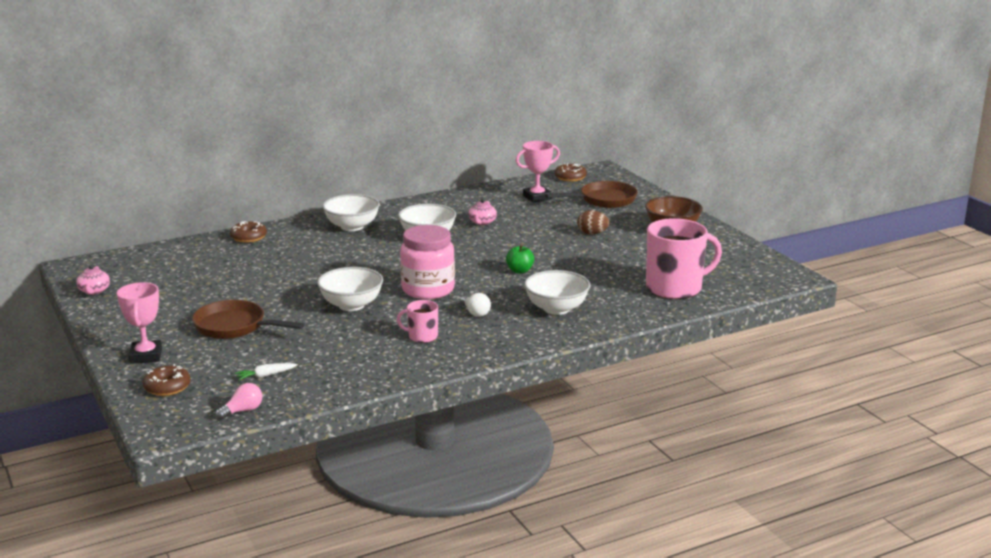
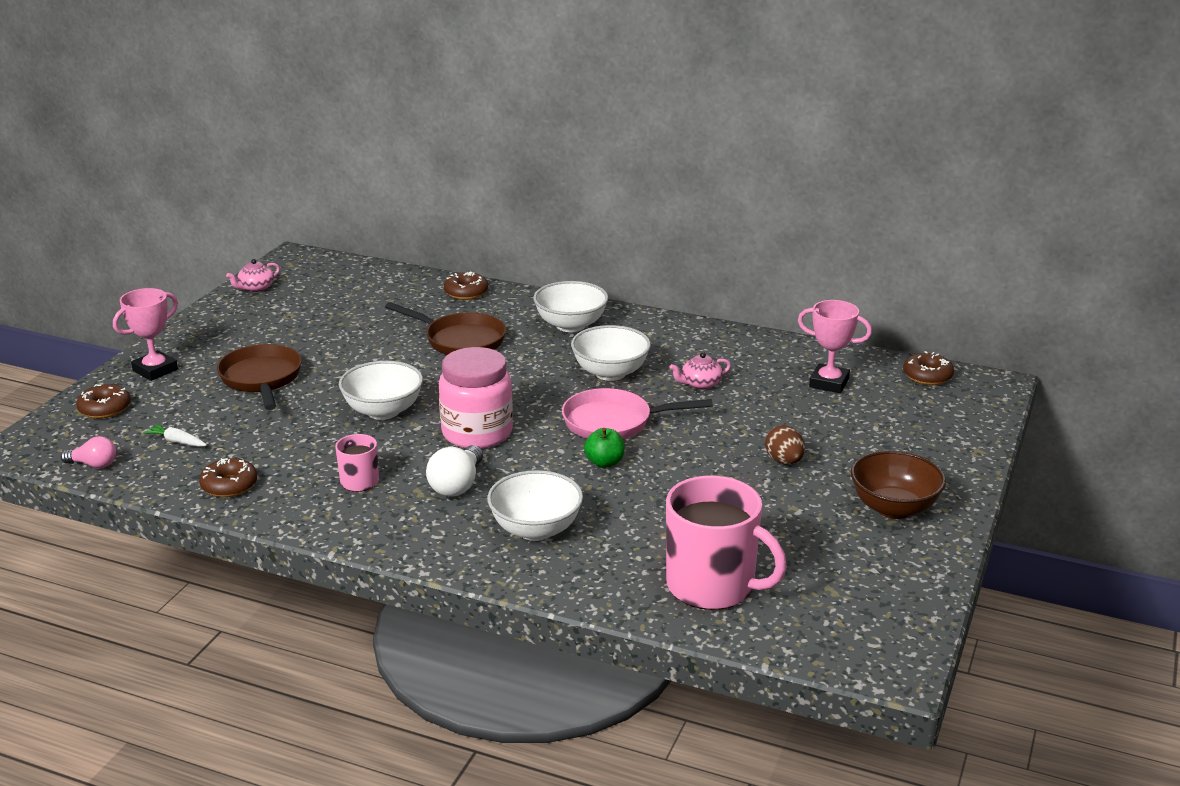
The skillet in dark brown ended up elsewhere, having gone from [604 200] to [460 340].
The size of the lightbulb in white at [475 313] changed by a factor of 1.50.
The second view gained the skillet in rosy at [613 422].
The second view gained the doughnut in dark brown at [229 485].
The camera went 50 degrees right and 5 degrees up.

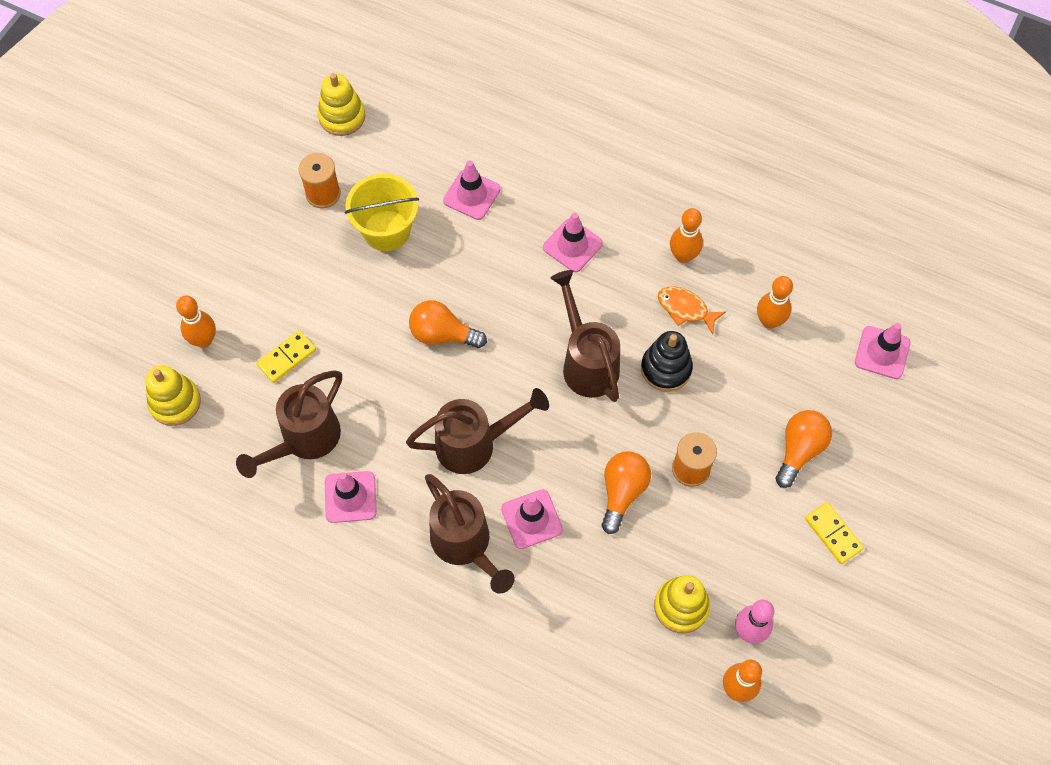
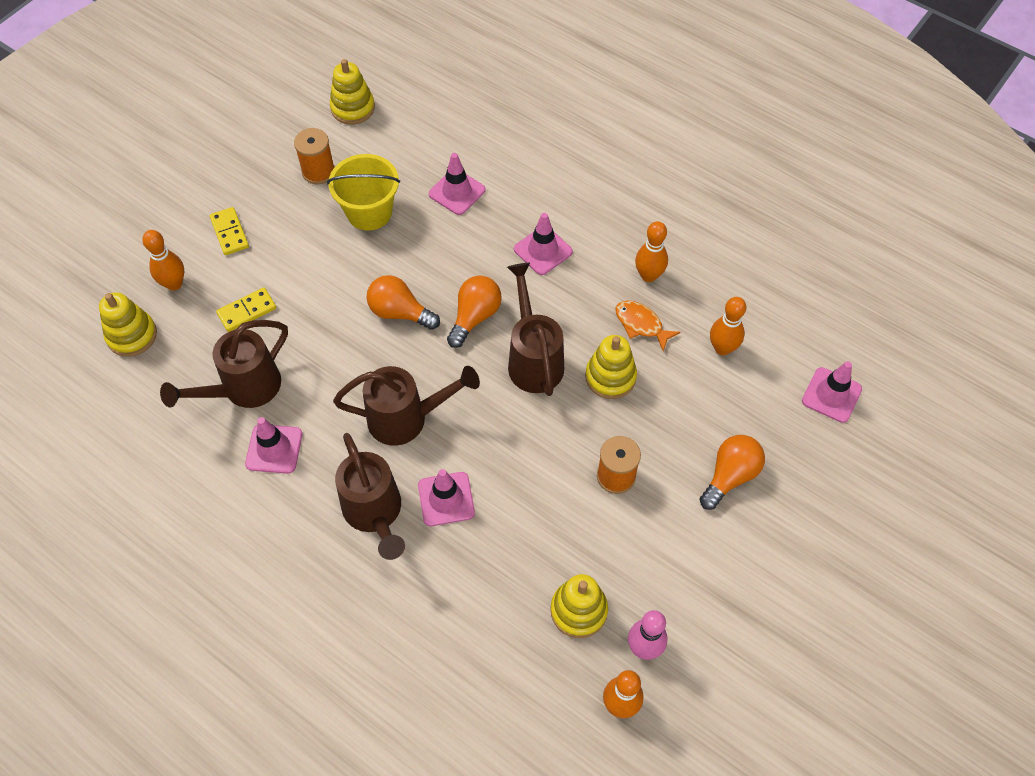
What was the ring stacker in ebony at [666 368] turned into the ring stacker in bright yellow at [610 377].
The lightbulb in bright orange ended up elsewhere, having gone from [622 492] to [475 317].
The domino in bright yellow ended up elsewhere, having gone from [833 534] to [229 233].
The camera went 10 degrees right and 5 degrees down.

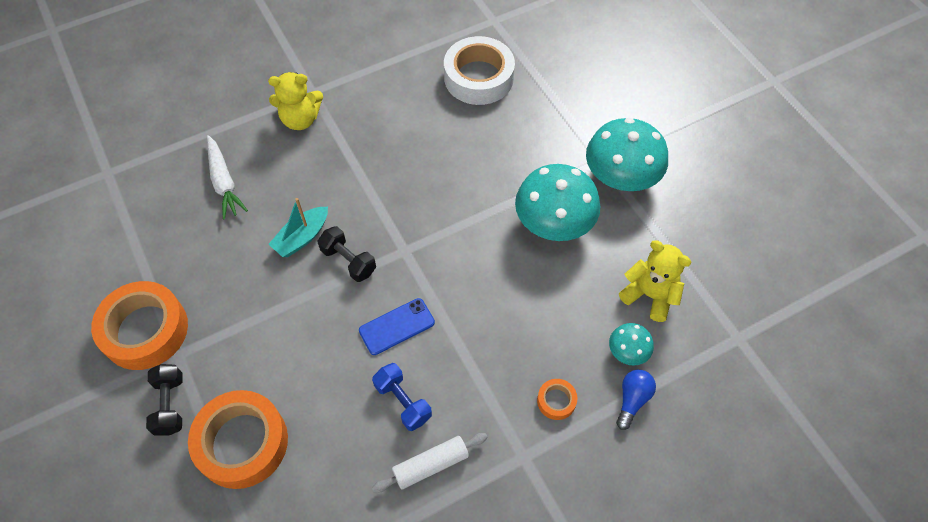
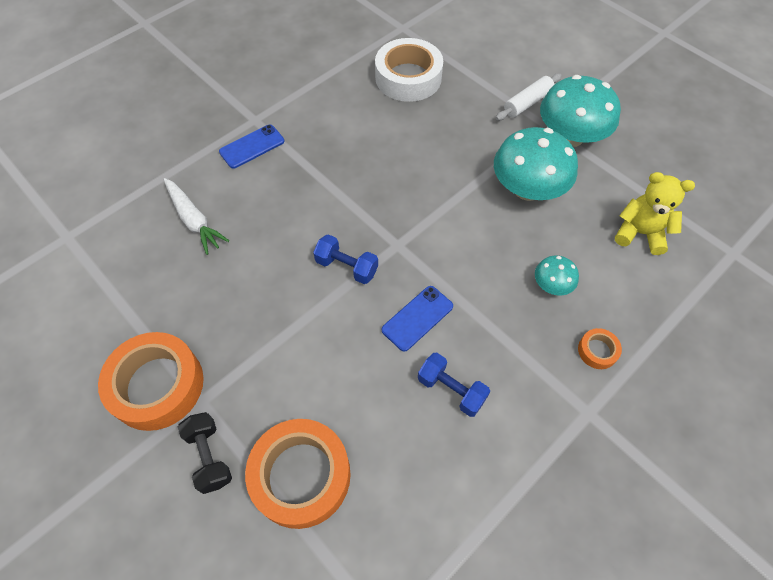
Where the teddy bear in bright yellow stood at [300 119], the smartphone in cobalt came to stand at [252 146].
The second view lost the boat in aqua at [302 237].
What was the hand weight in ebony at [348 261] turned into the hand weight in cobalt at [347 267].
The mushroom in aqua ended up elsewhere, having gone from [627 351] to [552 285].
The second view lost the lightbulb in cobalt at [632 400].
The rolling pin in white ended up elsewhere, having gone from [431 465] to [527 103].
The camera went 15 degrees left and 0 degrees up.

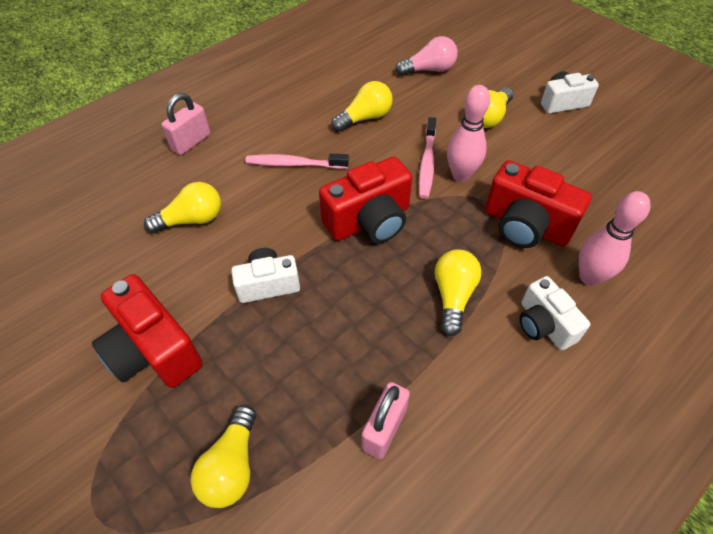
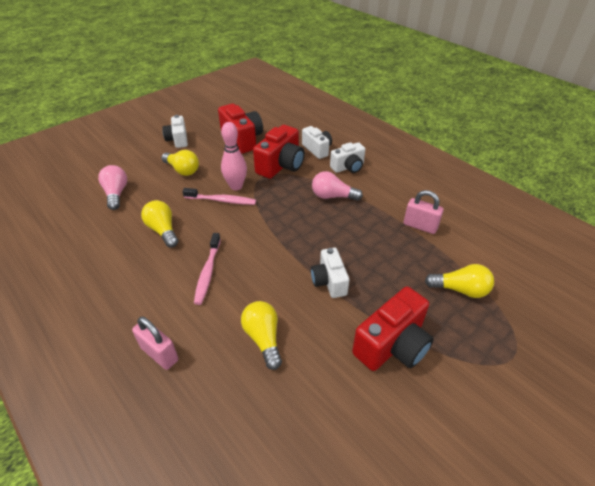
The photo camera in red ended up elsewhere, having gone from [369 221] to [242 139].
Where the tenpin in rosy stood at [589 277], the photo camera in white came to stand at [317 149].
What was the lightbulb in bright yellow at [453 296] turned into the lightbulb in rosy at [332 196].
The camera went 90 degrees left and 10 degrees down.

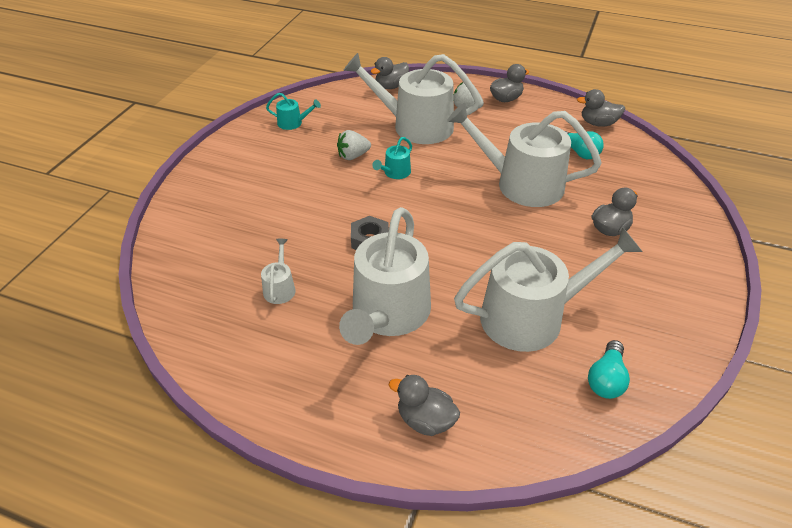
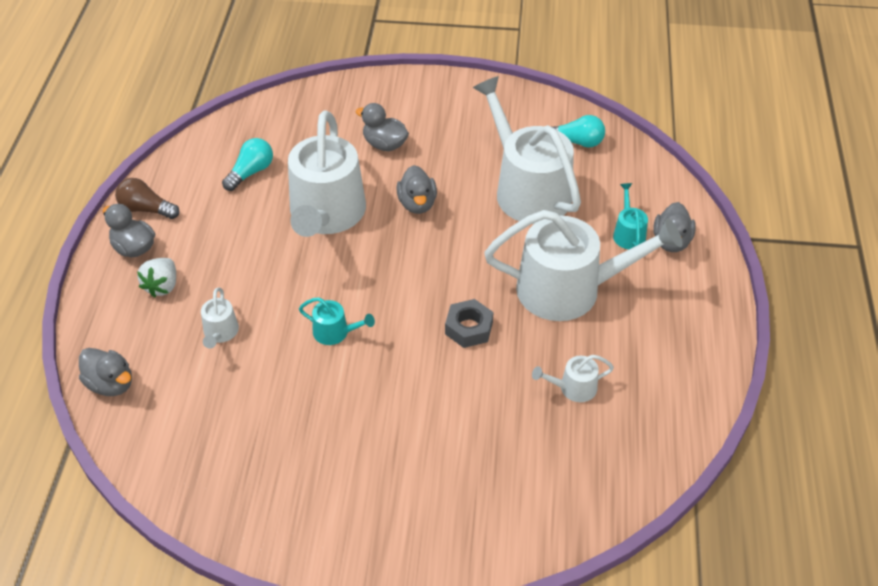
The size of the watering can in white at [415 126] changed by a factor of 0.42.
The rubber duck in grey ended up elsewhere, having gone from [598 123] to [417 204].
The watering can in aqua ended up elsewhere, having gone from [293 123] to [628 233].
The second view lost the strawberry in white at [353 156].
The second view gained the lightbulb in dark brown at [146 209].
The camera went 105 degrees left and 5 degrees up.

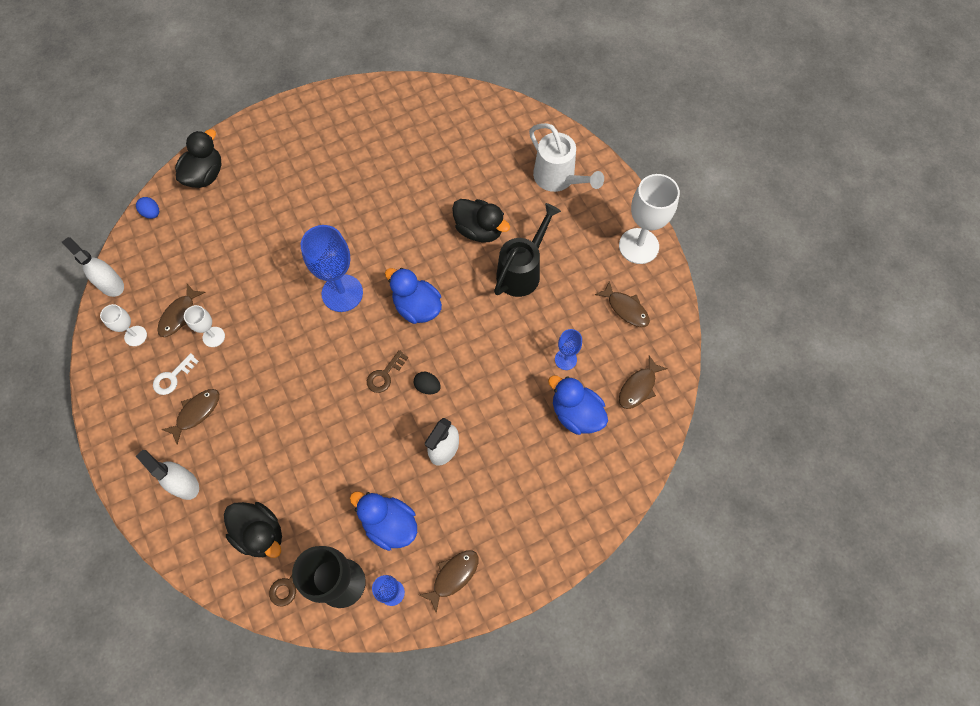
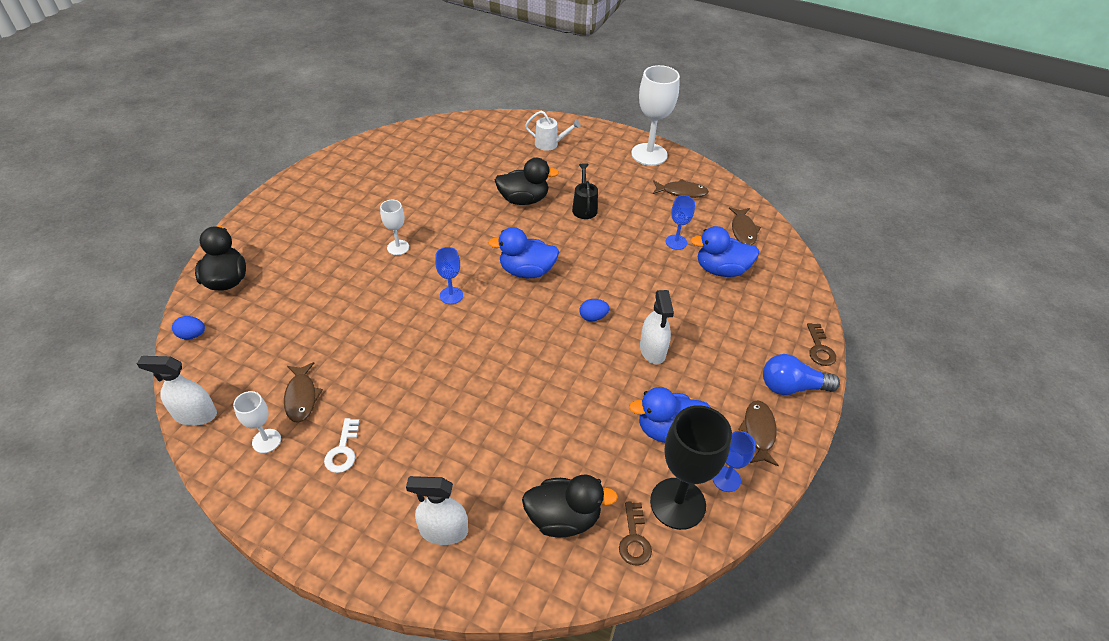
The size of the watering can in white at [559 179] changed by a factor of 0.61.
The size of the watering can in ebony at [522 271] changed by a factor of 0.61.
The size of the chalice in cobalt at [342 293] changed by a factor of 0.52.
The chalice in white ended up elsewhere, having gone from [213 337] to [398 247].
The key in dark brown ended up elsewhere, having gone from [385 375] to [820 349].
What was the toy egg in ebony at [427 386] turned into the toy egg in cobalt at [593 317].
The second view lost the fish in dark brown at [196 413].
The second view gained the lightbulb in cobalt at [791 387].
The camera went 40 degrees left and 20 degrees down.

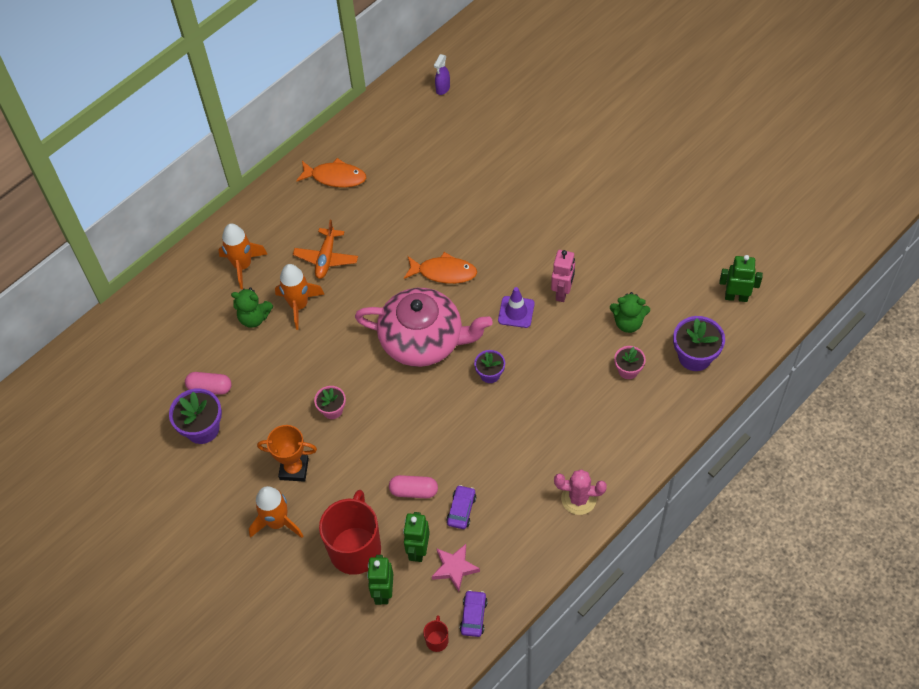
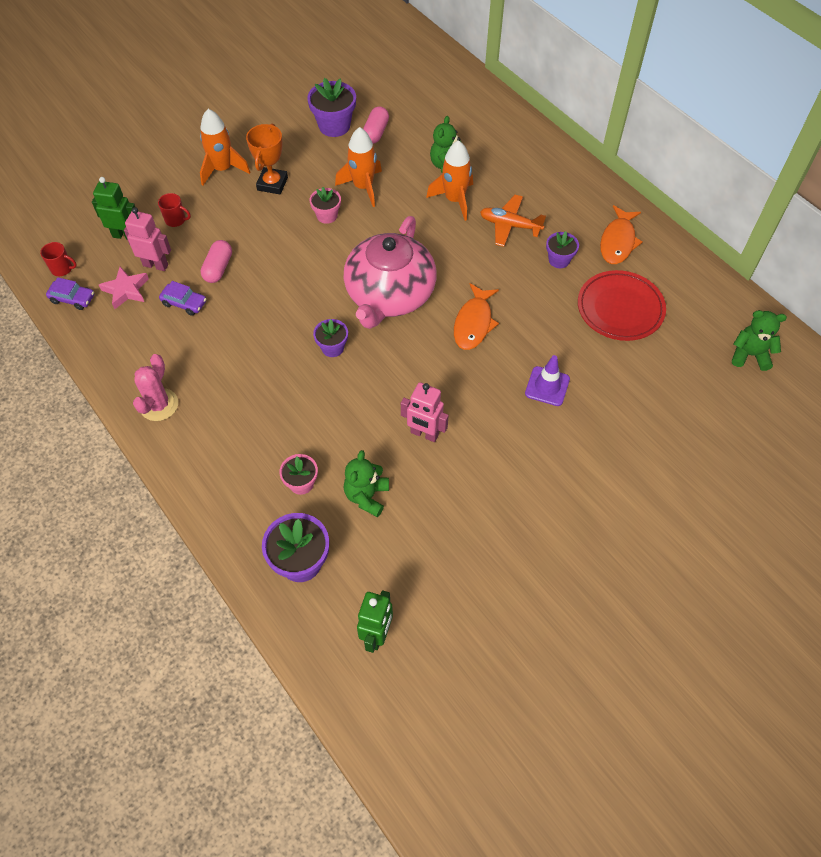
Where the sprayer in violet stood at [442 89], the teddy bear in green came to stand at [749 355].
The spaceship in bright orange ended up elsewhere, having gone from [243 266] to [363 187].
The road cone in violet ended up elsewhere, having gone from [516 312] to [547 386].
The size of the coffee mug in red at [355 548] changed by a factor of 0.42.
What was the robot figure in green at [418 550] turned into the robot figure in rosy at [156 265].
The second view gained the plant pot in violet at [559 260].
The second view gained the flat dish in red at [620 309].
The camera went 95 degrees right and 0 degrees up.

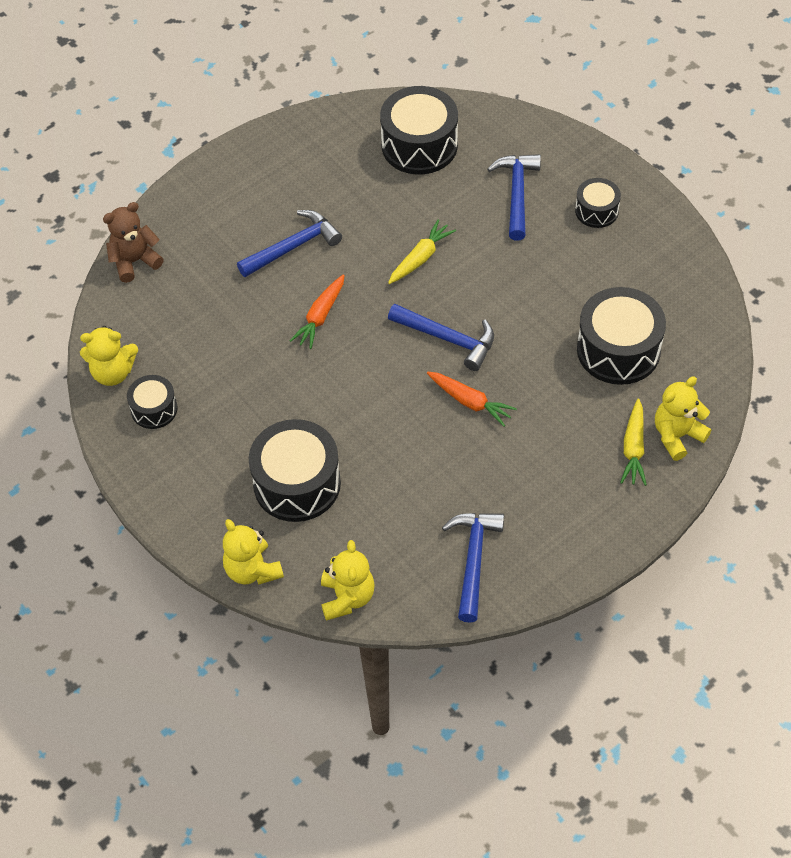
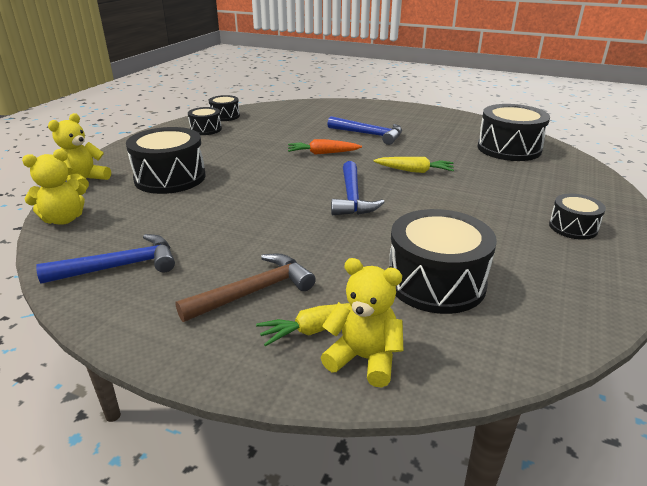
The second view lost the carpenter's hammer in cobalt at [517 193].
The second view lost the teddy bear in dark brown at [134 261].
Where the teddy bear in bright yellow stood at [113 372], the drum in ebony came to stand at [225 116].
The second view lost the root vegetable in bright orange at [470 402].
The second view gained the carpenter's hammer in dark brown at [254 291].
The camera went 60 degrees right and 25 degrees down.

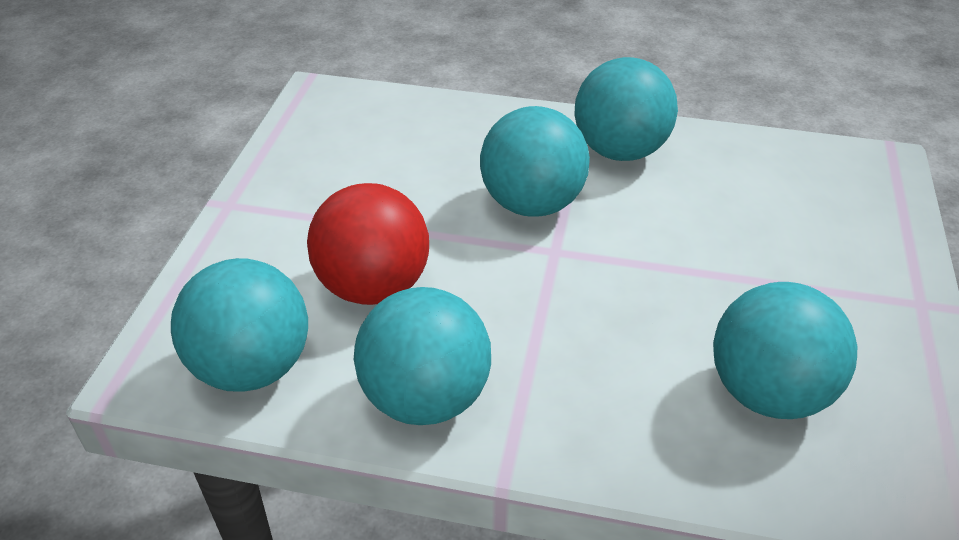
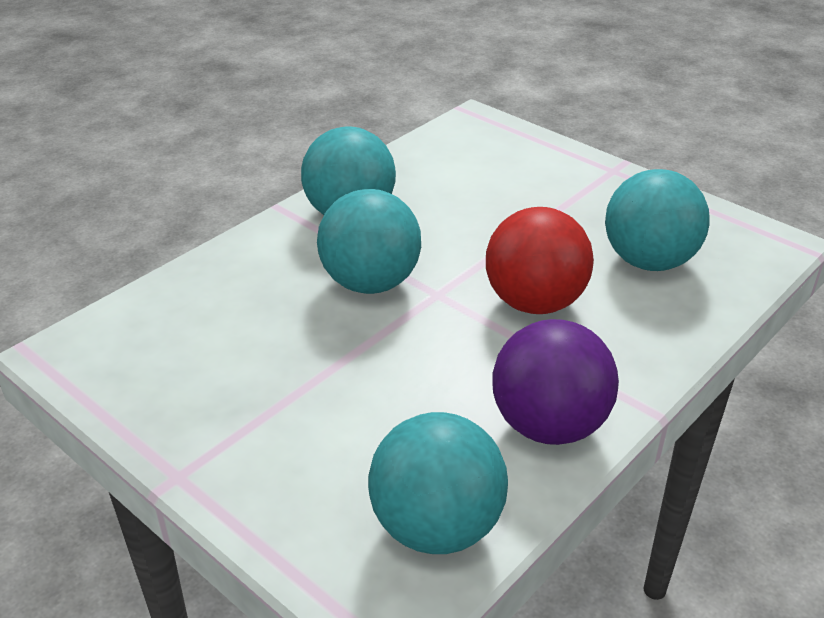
The play ball in red ended up elsewhere, having gone from [373 286] to [534 302].
What was the play ball in aqua at [426 398] turned into the play ball in violet at [549 425].
The camera went 60 degrees left and 5 degrees down.

